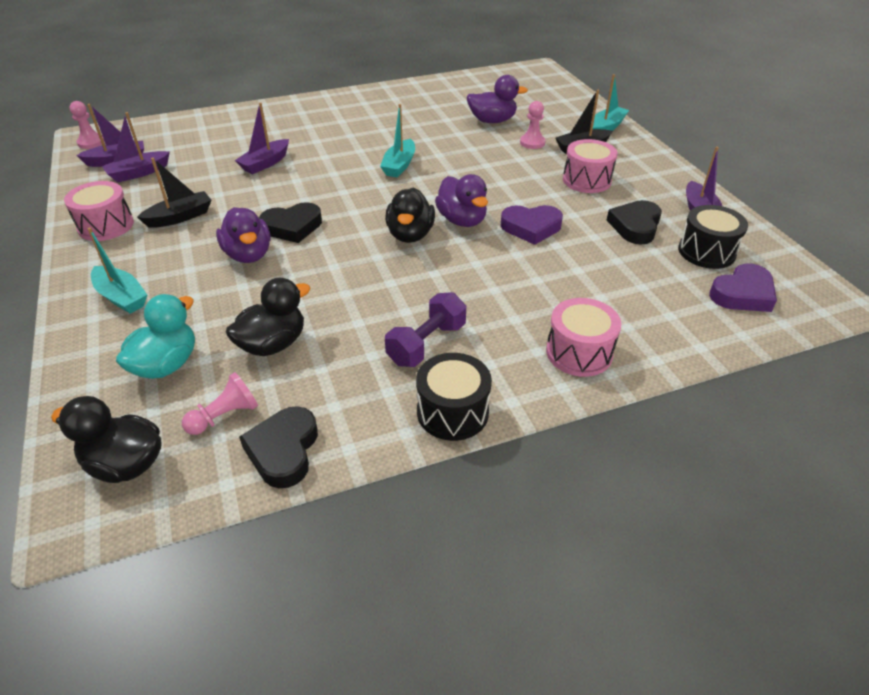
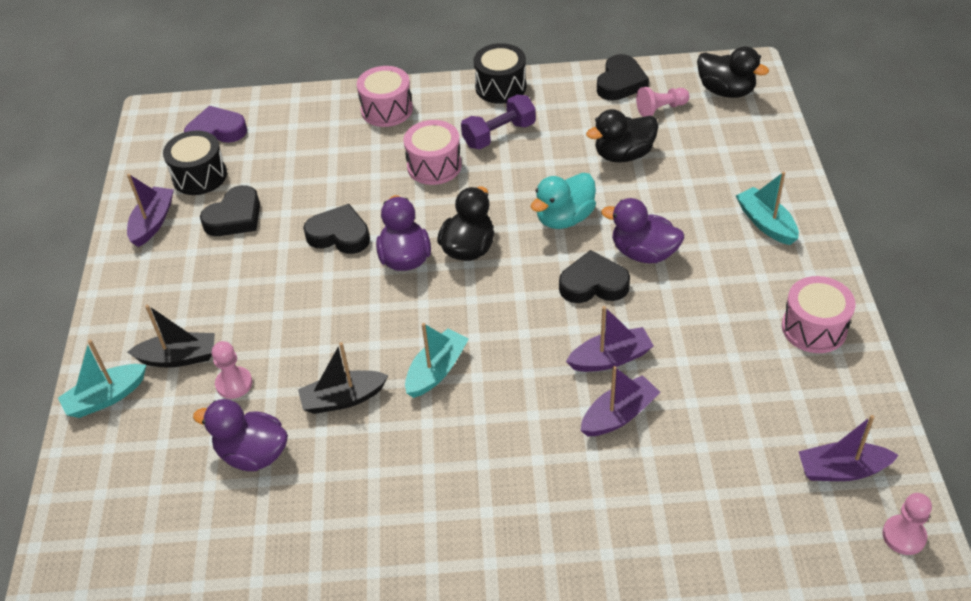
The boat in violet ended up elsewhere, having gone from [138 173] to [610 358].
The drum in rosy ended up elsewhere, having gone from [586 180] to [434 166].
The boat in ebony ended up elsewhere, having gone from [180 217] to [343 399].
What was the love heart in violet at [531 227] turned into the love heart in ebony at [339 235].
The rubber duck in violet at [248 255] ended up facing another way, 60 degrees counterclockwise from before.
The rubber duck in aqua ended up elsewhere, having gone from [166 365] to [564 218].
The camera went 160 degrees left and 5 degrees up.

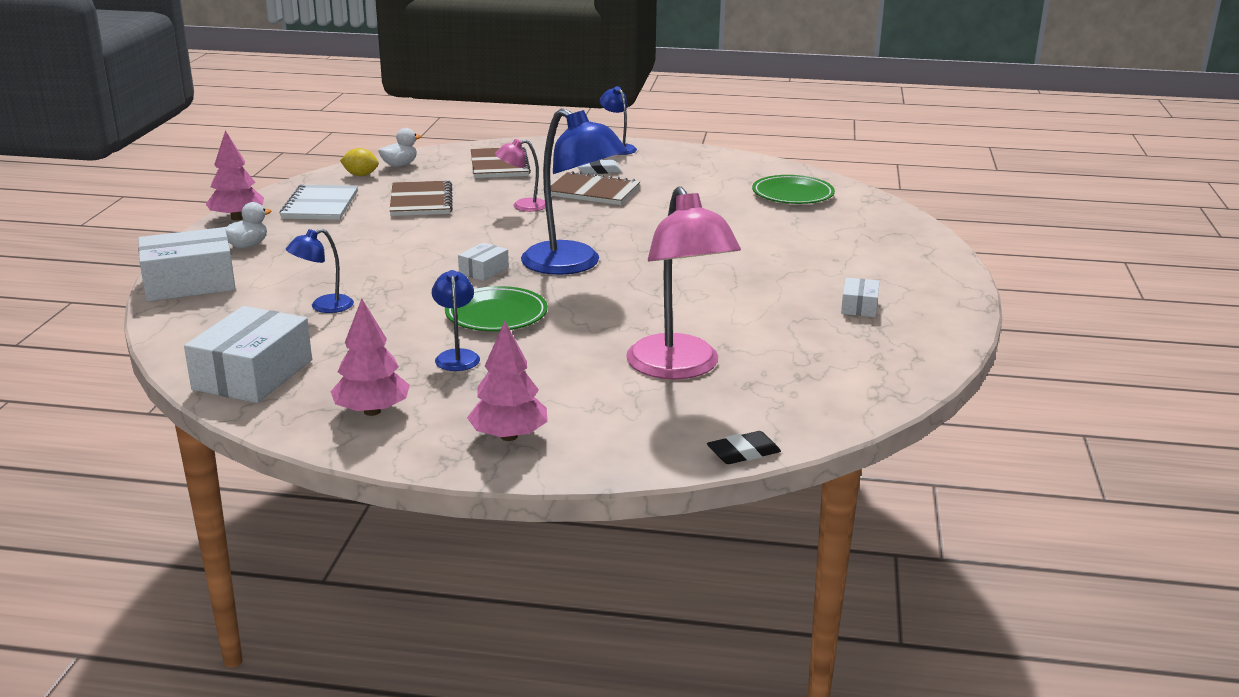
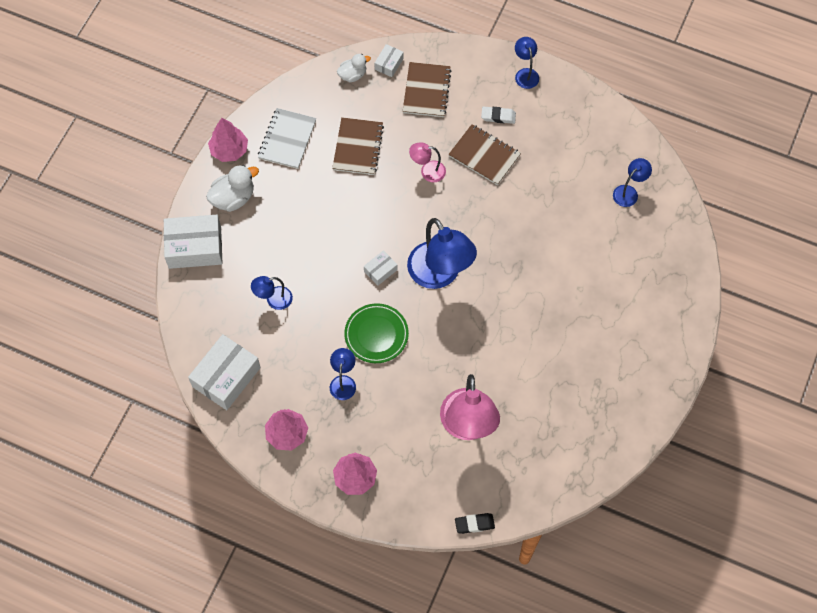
The second view lost the citrus fruit in bright yellow at [360 175].
Where the flat dish in green stood at [792 194], the lamp in cobalt came to stand at [629 192].
The size of the rubber duck in white at [247 246] changed by a factor of 1.54.
The package in white ended up elsewhere, having gone from [859 307] to [389 64].
The camera went 15 degrees right and 40 degrees up.

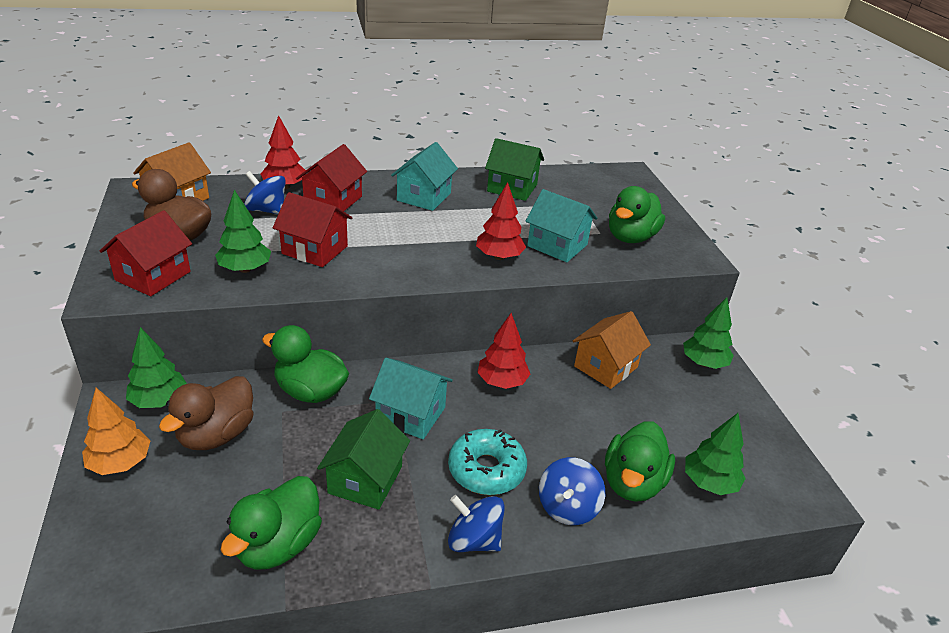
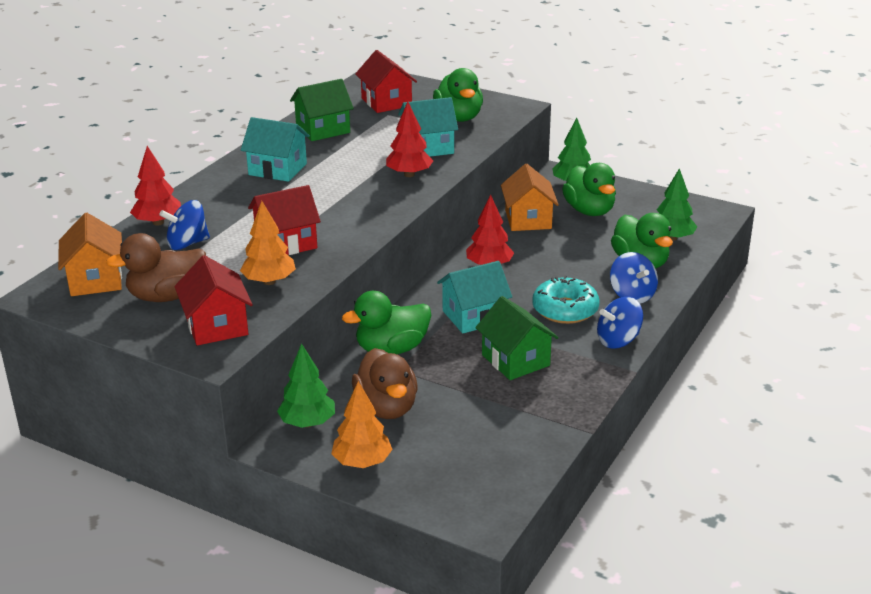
The house in aqua at [424 197] ended up facing another way, 45 degrees counterclockwise from before.
The house in red ended up elsewhere, having gone from [333 200] to [386 102].
What was the toy tree in green at [245 269] turned into the toy tree in bright orange at [269 281].
The rubber duck in green ended up elsewhere, having gone from [278 545] to [589 211].
The camera went 45 degrees left and 5 degrees down.

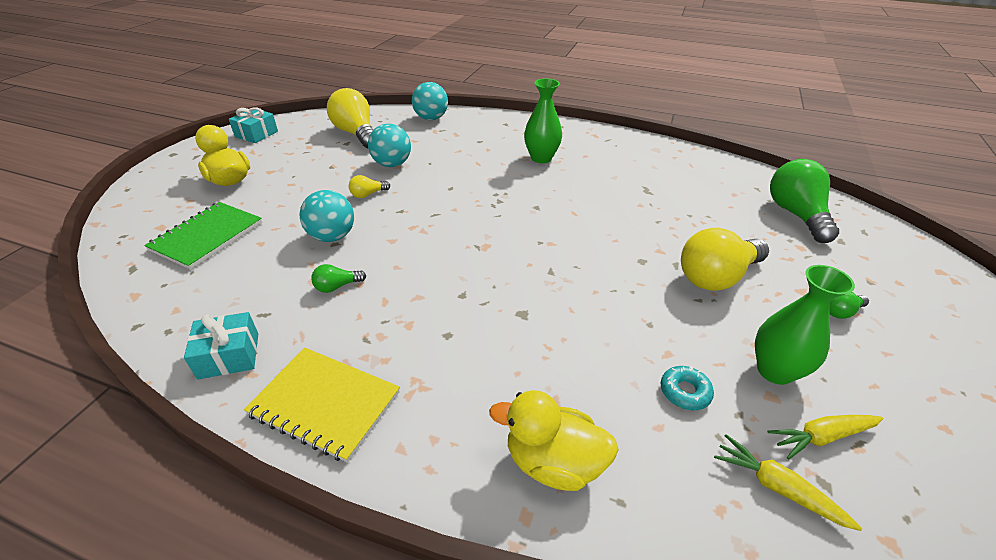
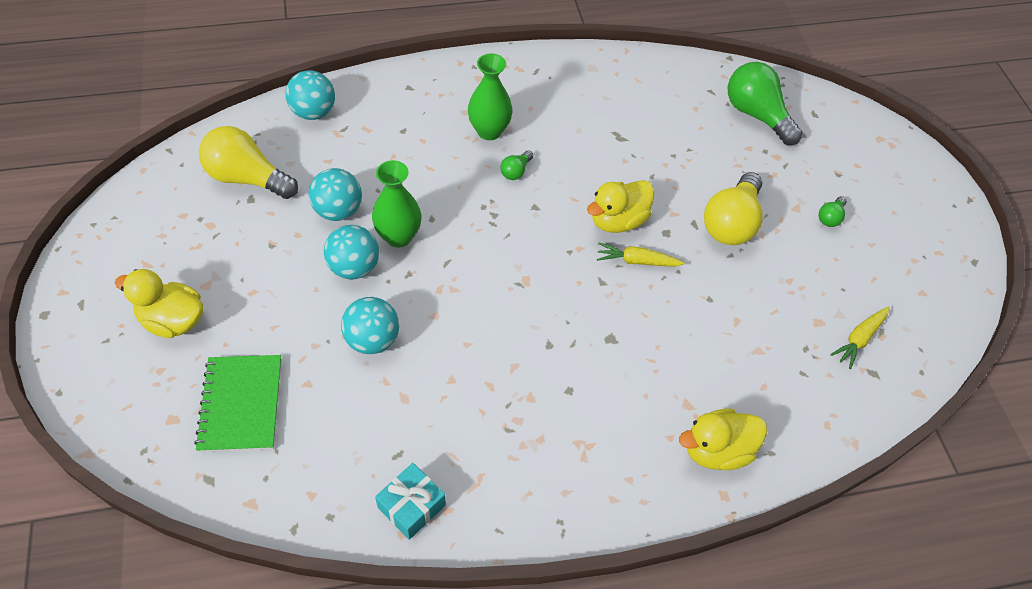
The second view lost the present in aqua at [256 134].
Where the lightbulb in bright yellow stood at [368 194], the play ball in aqua came to stand at [354 267].
The lightbulb in green ended up elsewhere, having gone from [337 286] to [516 171].
The tall vase in green ended up elsewhere, having gone from [774 371] to [398 236].
The second view lost the notebook in bright yellow at [325 403].
The second view lost the doughnut in aqua at [684 392].
The root vegetable in bright yellow ended up elsewhere, having gone from [777 487] to [637 261].
The second view gained the rubber duck in bright yellow at [618 221].
The camera went 35 degrees left and 15 degrees up.

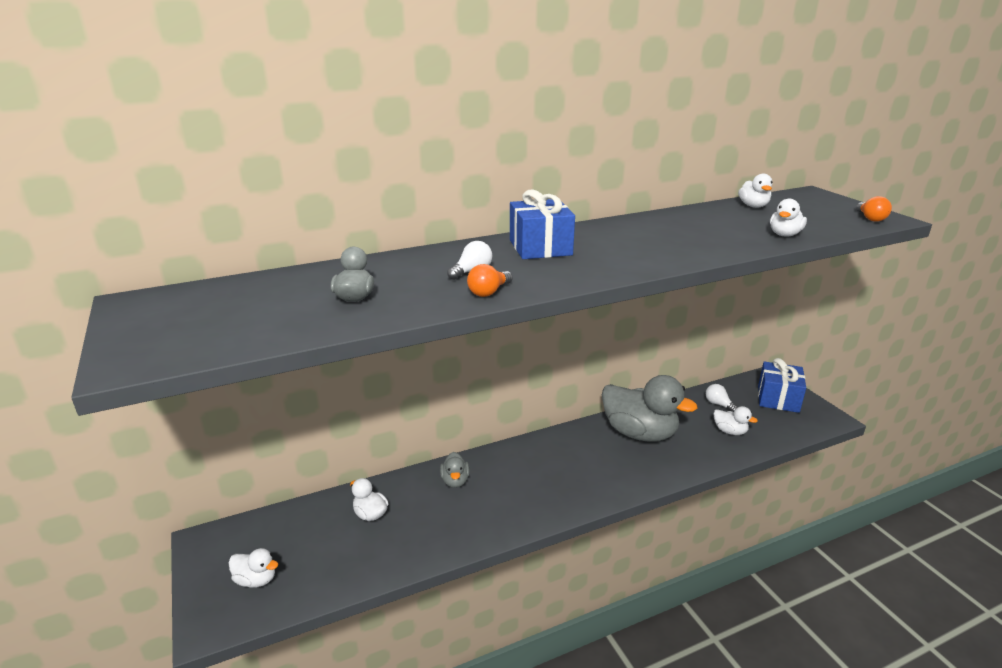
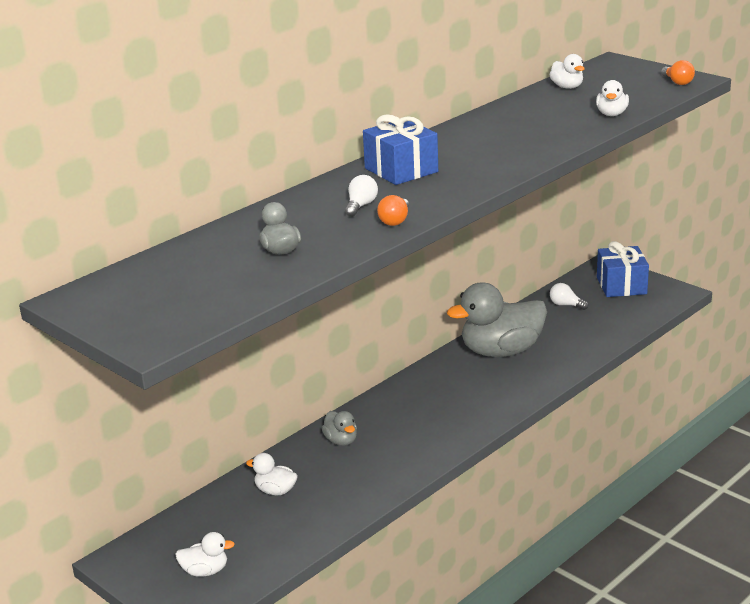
The rubber duck in grey at [639 433] ended up facing another way, 150 degrees clockwise from before.
The second view lost the rubber duck in white at [730 431].
The camera went 20 degrees left and 0 degrees up.

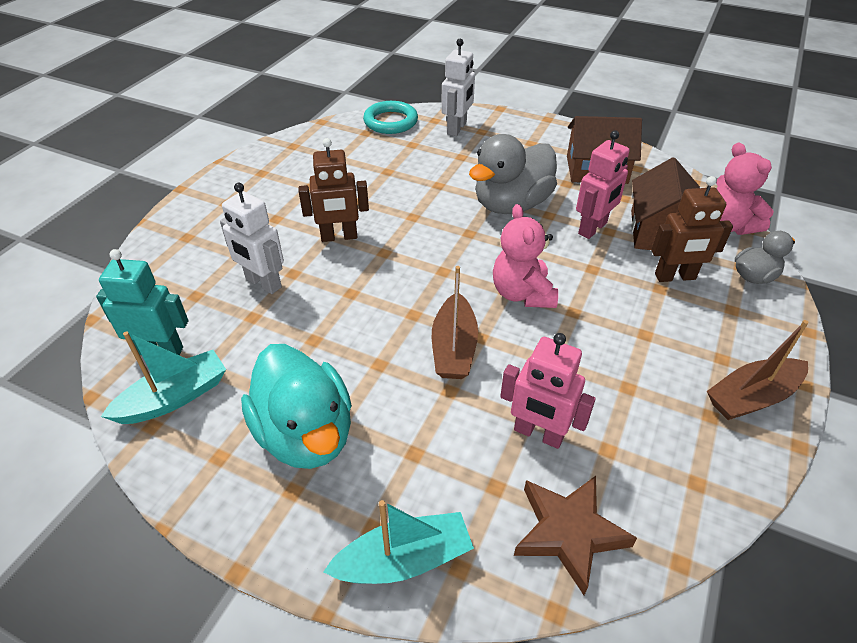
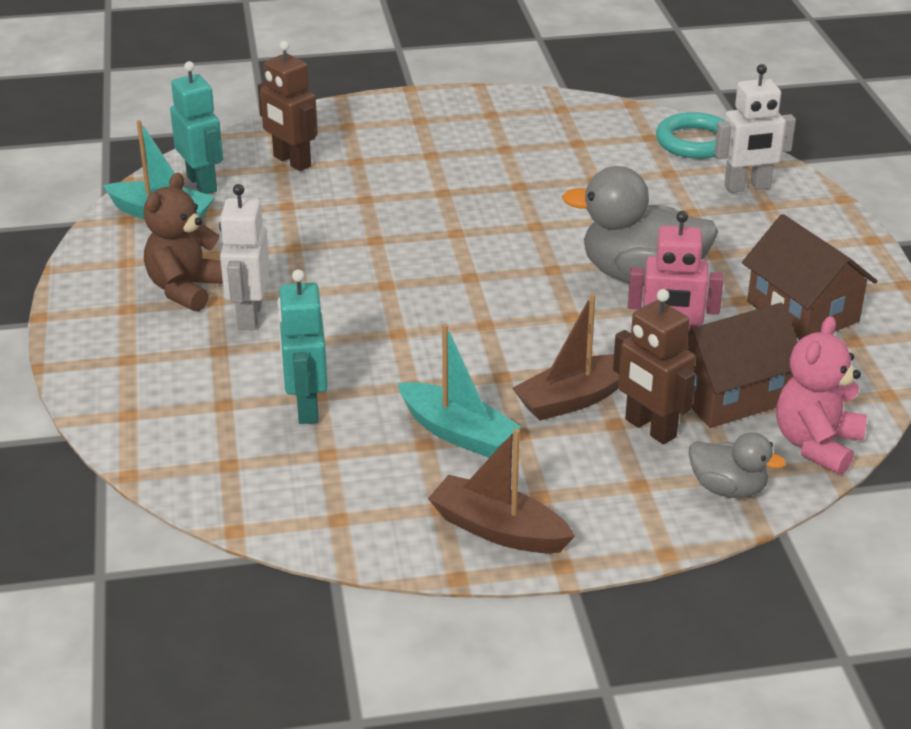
The robot figure in dark brown ended up elsewhere, having gone from [339 237] to [291 162].
The robot figure in white ended up elsewhere, having gone from [263 283] to [249 316].
The second view lost the teddy bear in rosy at [522 294].
The boat in dark brown ended up elsewhere, having gone from [454 348] to [574 399].
What was the robot figure in rosy at [538 434] turned into the robot figure in aqua at [306 407].
Where the rubber duck in aqua stood at [306 434], the teddy bear in dark brown came to stand at [186 289].
The second view lost the star in dark brown at [568 532].
The boat in aqua ended up elsewhere, having gone from [404 560] to [457 432].
The camera went 55 degrees right and 10 degrees down.

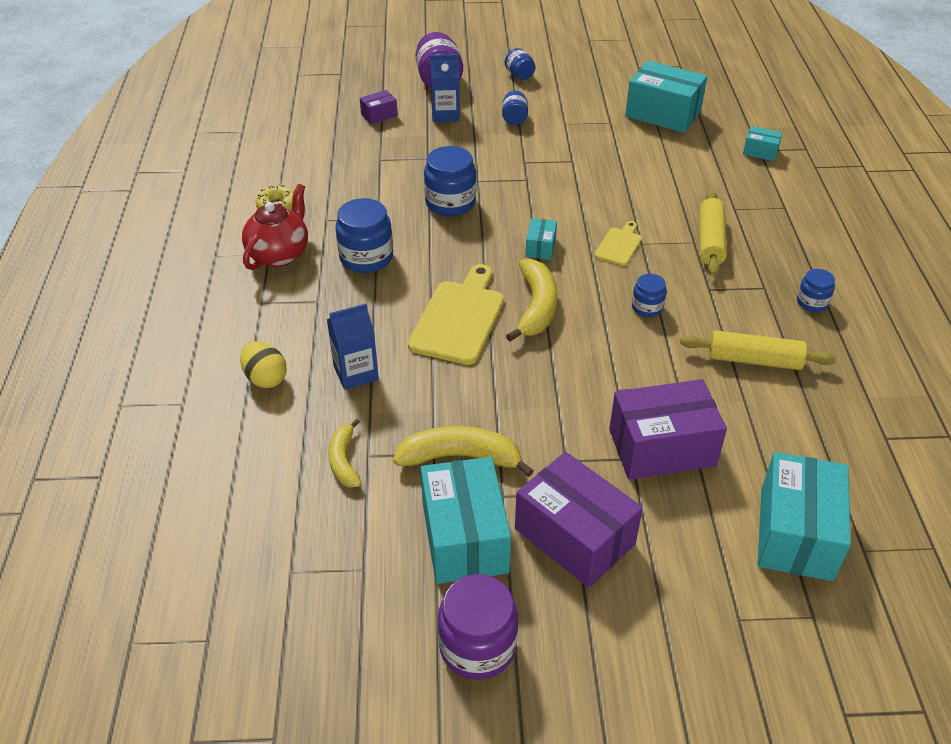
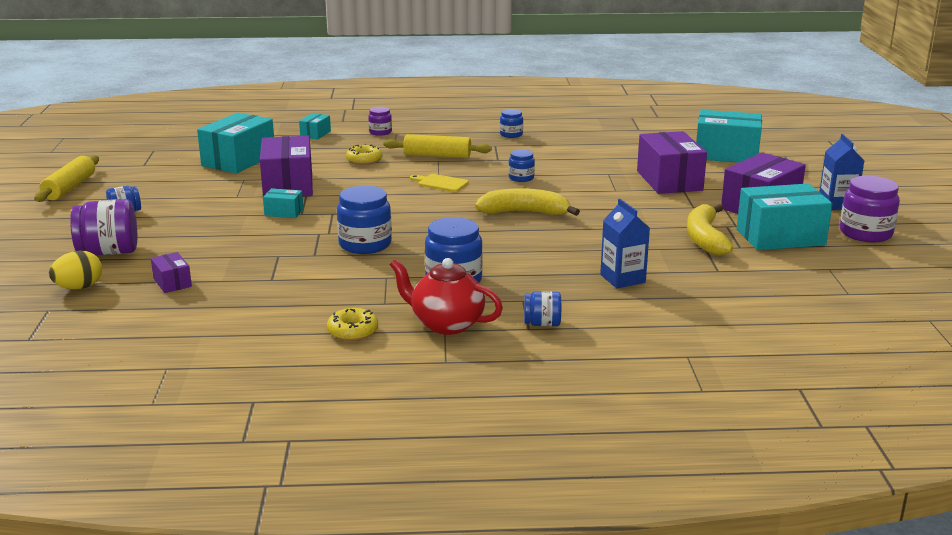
The juice carton in cobalt ended up elsewhere, having gone from [445 114] to [837 204].
The preserve jar in cobalt ended up elsewhere, having gone from [514 118] to [542 324].
The package in aqua ended up elsewhere, having gone from [540 247] to [284 212].
The second view lost the cutting board in bright yellow at [459 318].
The rolling pin in bright yellow ended up elsewhere, having gone from [754 360] to [69 187].
The toy egg in bright yellow ended up elsewhere, having gone from [265 378] to [79 287].
The second view lost the toy banana in bright yellow at [344 461].
The second view gained the preserve jar in violet at [380 132].
The second view gained the package in violet at [288 185].
The second view gained the doughnut in bright yellow at [364 160].
The camera went 90 degrees left and 20 degrees down.

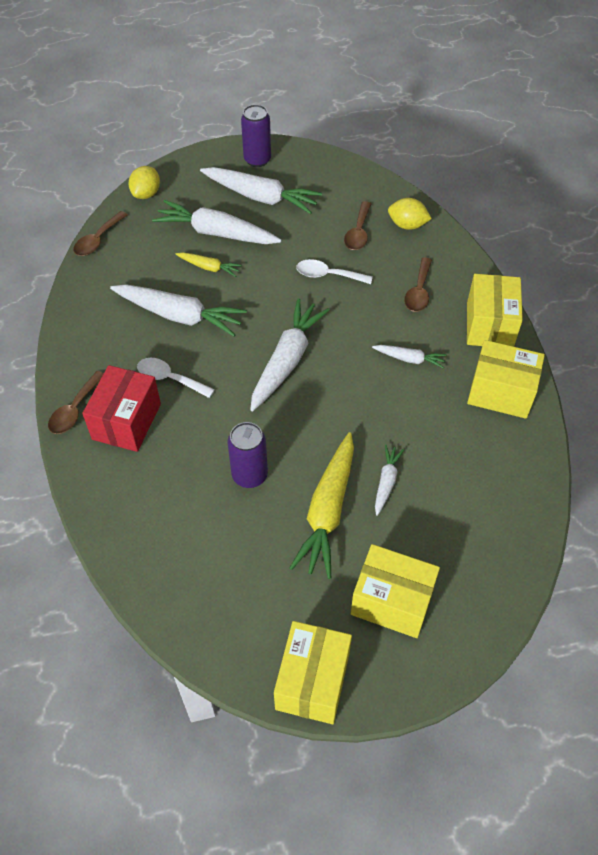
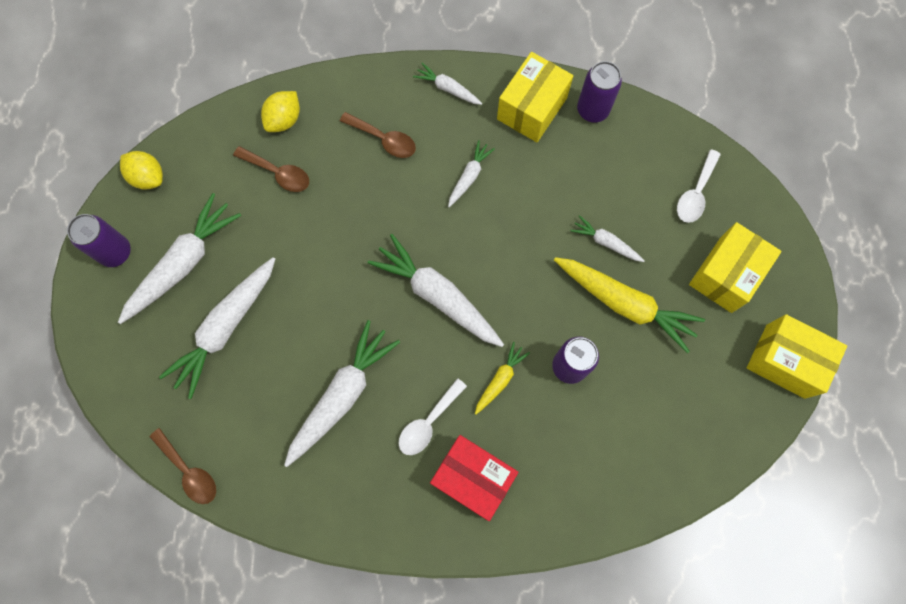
The citrus fruit in bright yellow ended up elsewhere, having gone from [146 194] to [148 177].
The root vegetable in bright yellow ended up elsewhere, having gone from [209 267] to [500 379].
The tablespoon in white ended up elsewhere, having gone from [327 275] to [695 193].
Where the package in bright yellow stood at [489 325], the root vegetable in white came to stand at [448 88].
The second view lost the tablespoon in dark brown at [75 410].
The second view gained the can in violet at [592 110].
The camera went 75 degrees left and 20 degrees up.

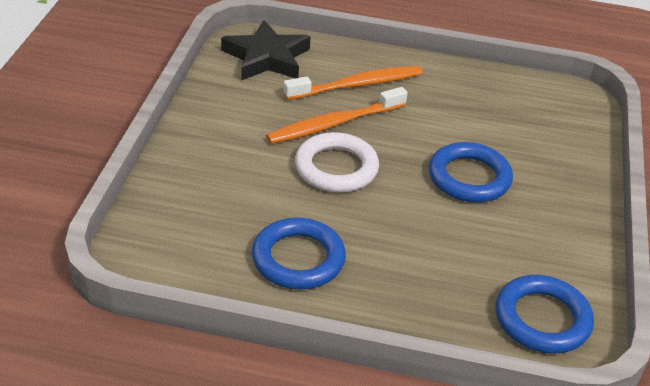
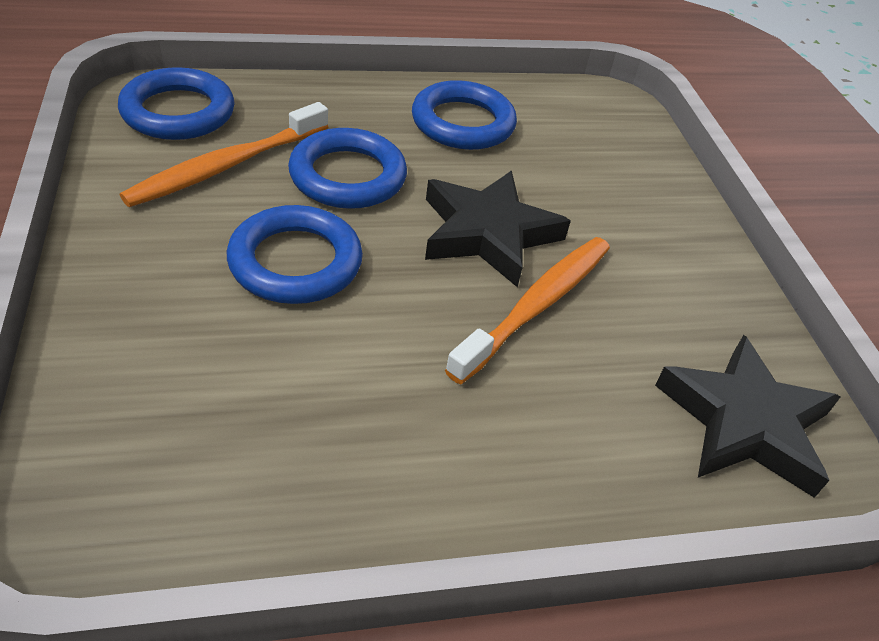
The tooth brush in bright orange ended up elsewhere, having gone from [357 85] to [227 166].
Where the hoop in white stood at [336 168], the star in ebony came to stand at [488 233].
The second view gained the hoop in cobalt at [348 176].
The camera went 155 degrees right and 5 degrees up.

